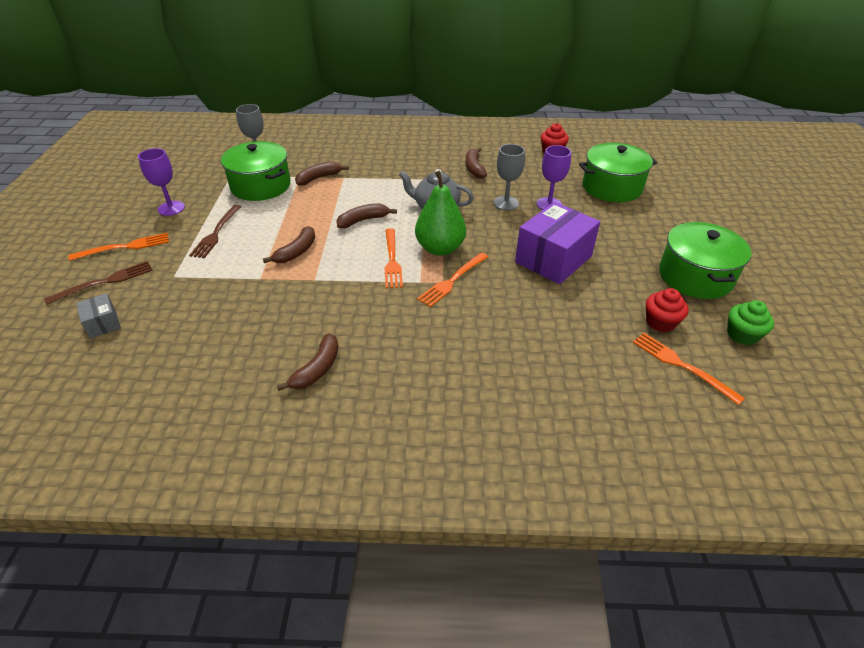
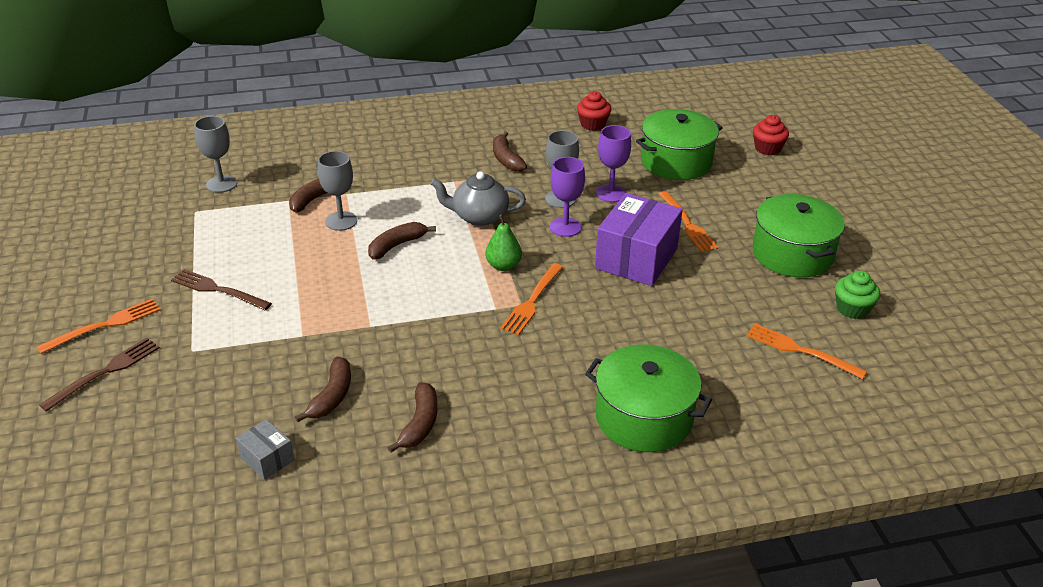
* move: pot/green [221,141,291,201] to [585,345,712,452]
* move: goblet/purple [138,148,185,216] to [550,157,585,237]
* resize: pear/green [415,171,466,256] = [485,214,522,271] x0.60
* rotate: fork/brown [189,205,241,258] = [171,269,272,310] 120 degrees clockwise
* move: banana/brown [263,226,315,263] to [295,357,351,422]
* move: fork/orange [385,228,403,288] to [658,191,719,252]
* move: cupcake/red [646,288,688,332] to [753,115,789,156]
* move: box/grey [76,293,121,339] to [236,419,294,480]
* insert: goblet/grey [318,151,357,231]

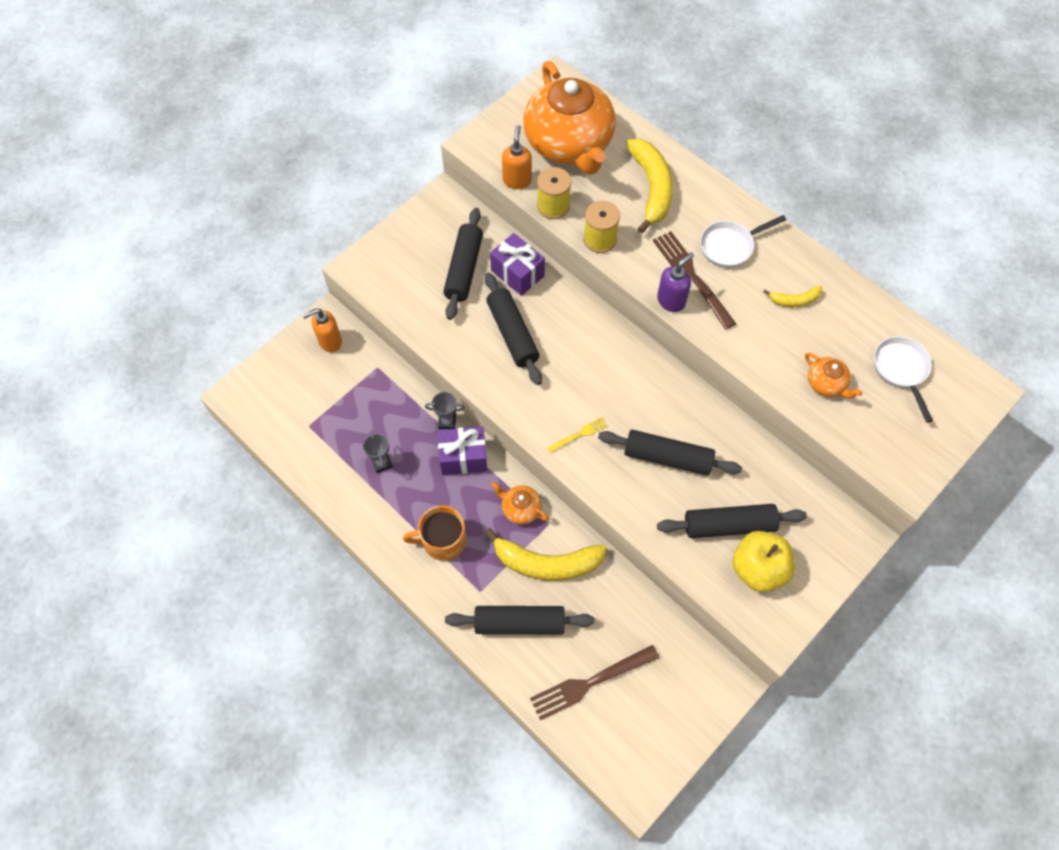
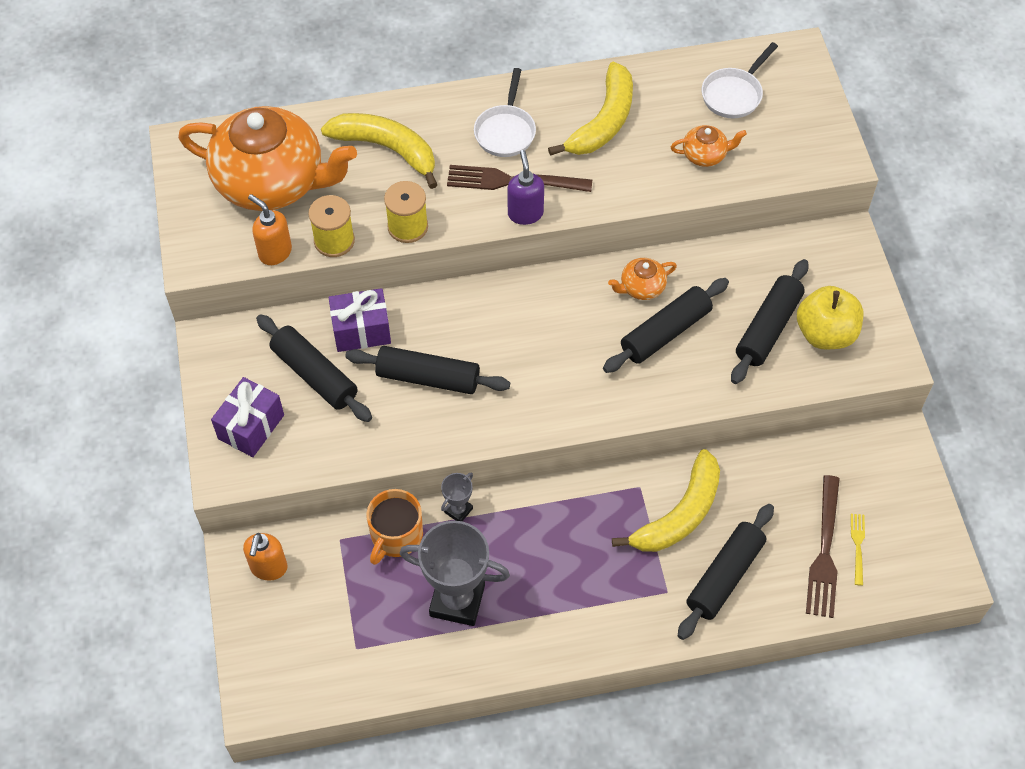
* resize: banana/yellow [763,286,822,307] = [548,62,633,156] x2.02
* rotate: pan/white [874,336,933,423] = [702,42,778,118] 75 degrees counterclockwise
* move: fork/yellow [547,417,607,453] to [851,514,865,585]
* move: gift/purple [438,426,487,475] to [211,377,284,457]
* resize: trophy/grey [363,431,393,473] = [399,521,510,626] x2.12
* move: teapot/orange [491,481,549,524] to [608,258,677,300]
* move: mug/orange [403,505,466,561] to [366,489,423,565]

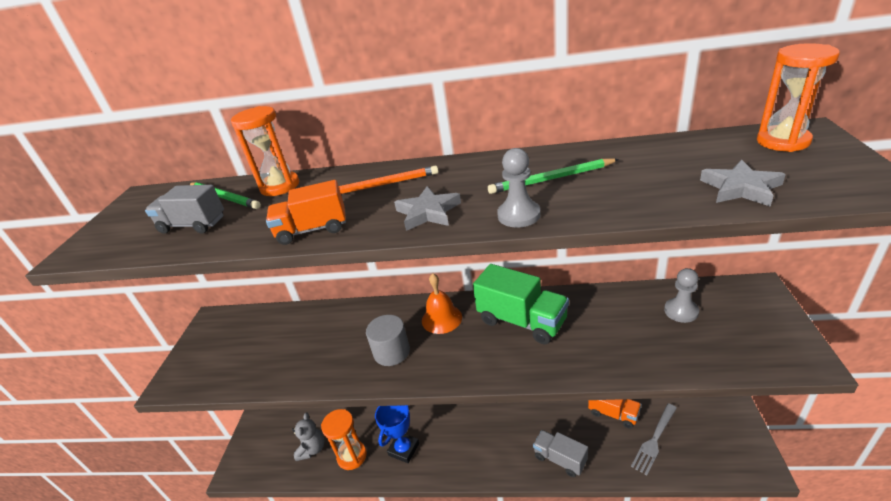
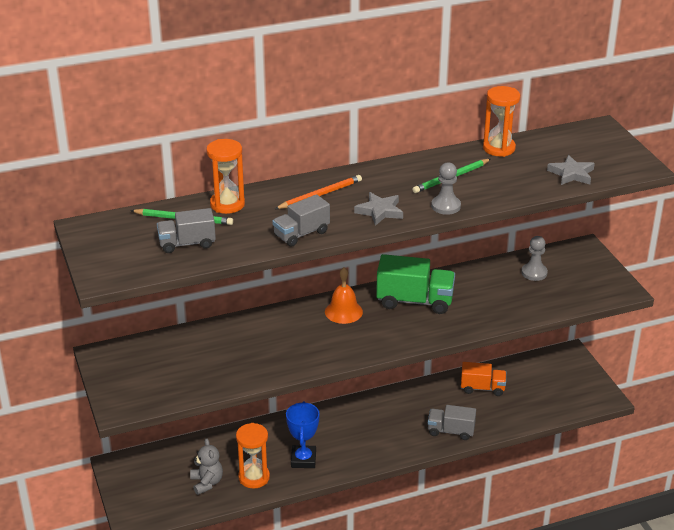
* move: hourglass/orange [757,43,840,152] to [483,86,520,157]
* recolor: truck/orange [266,180,346,245] to truck/grey [272,194,330,247]
* delete: cylinder/grey [366,315,410,366]
* delete: fork/grey [631,403,677,475]

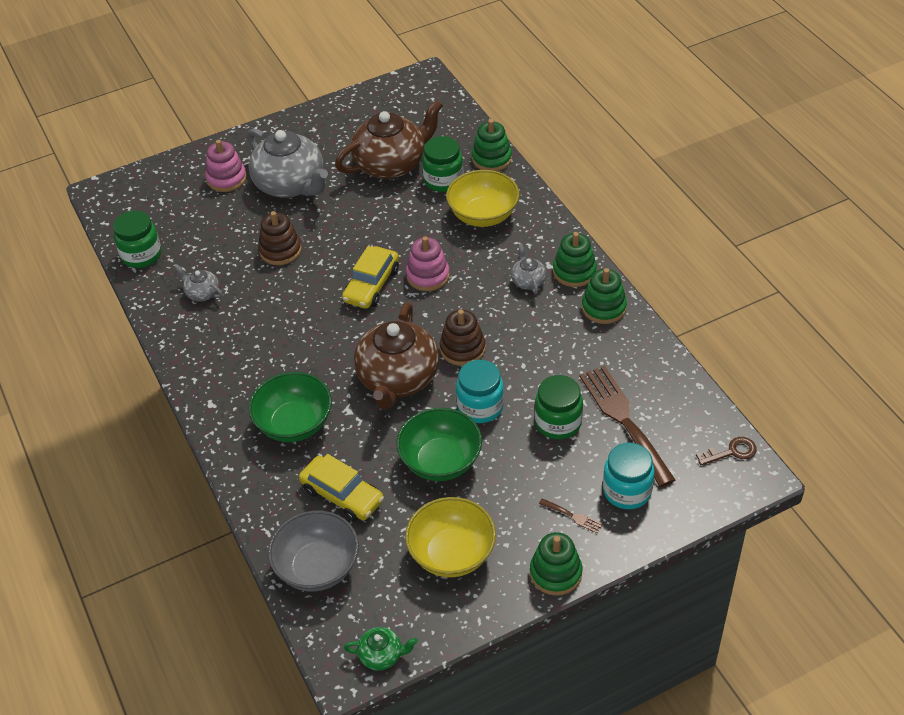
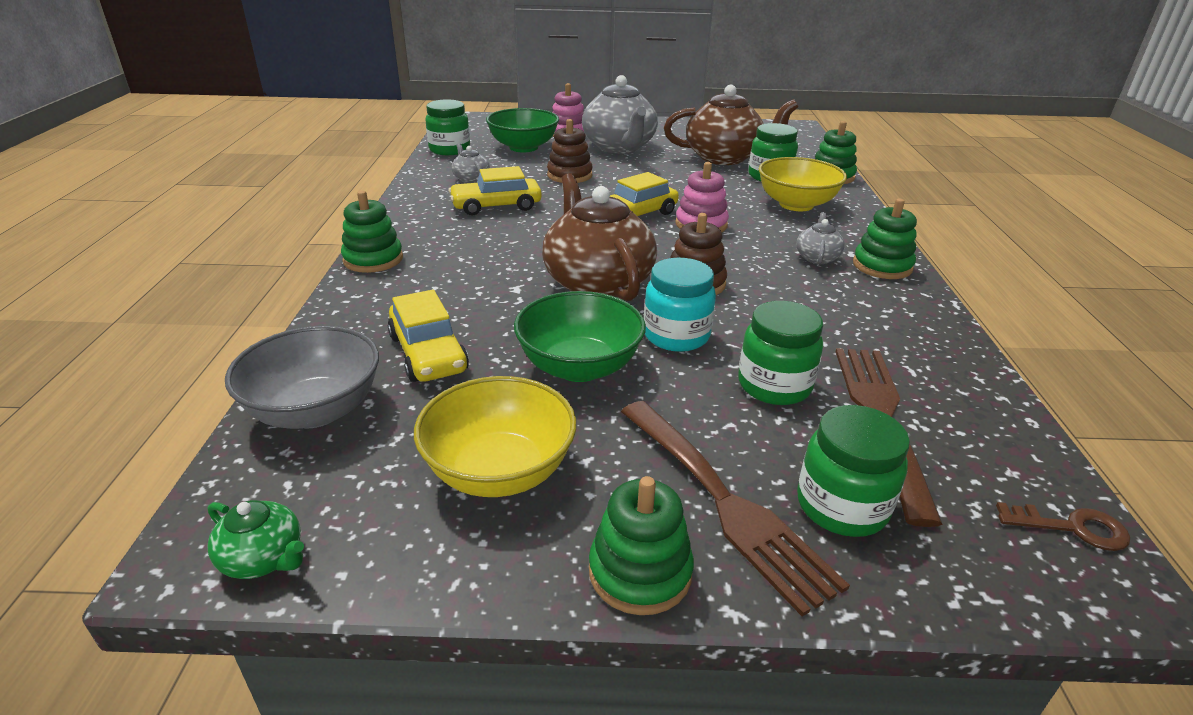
* move: stacking toy/green [582,268,627,324] to [341,191,403,273]
* rotate: teapot/brown [354,302,439,410] = [542,173,657,301] 120 degrees clockwise
* move: bowl/green [249,372,332,442] to [486,108,559,152]
* recolor: jar/turquoise [603,443,655,509] to jar/green [797,405,910,537]
* resize: fork/brown [539,498,603,533] = [621,401,850,617] x2.49
* insert: car/yellow [448,166,542,215]

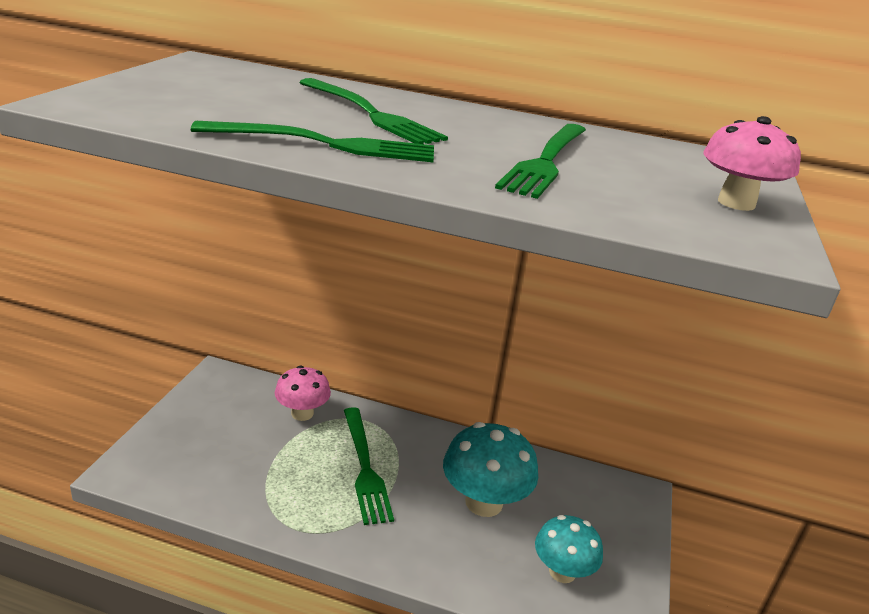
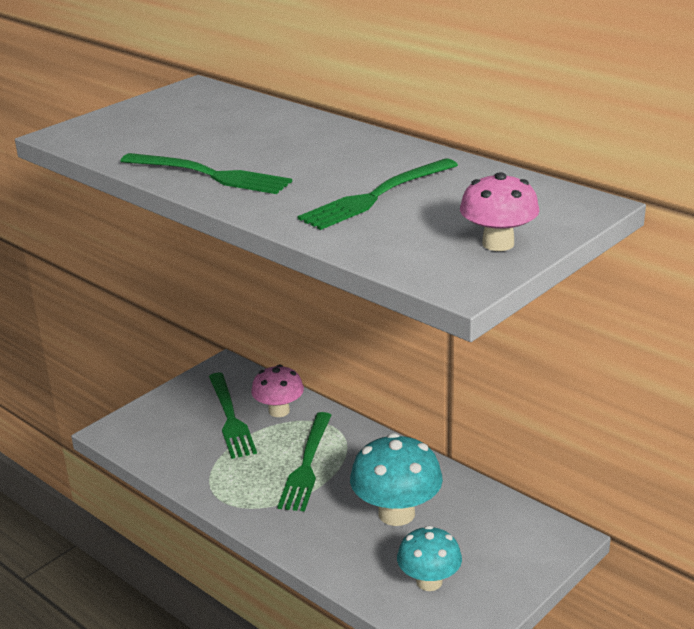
* move: fork/green [299,78,448,144] to [209,373,257,459]

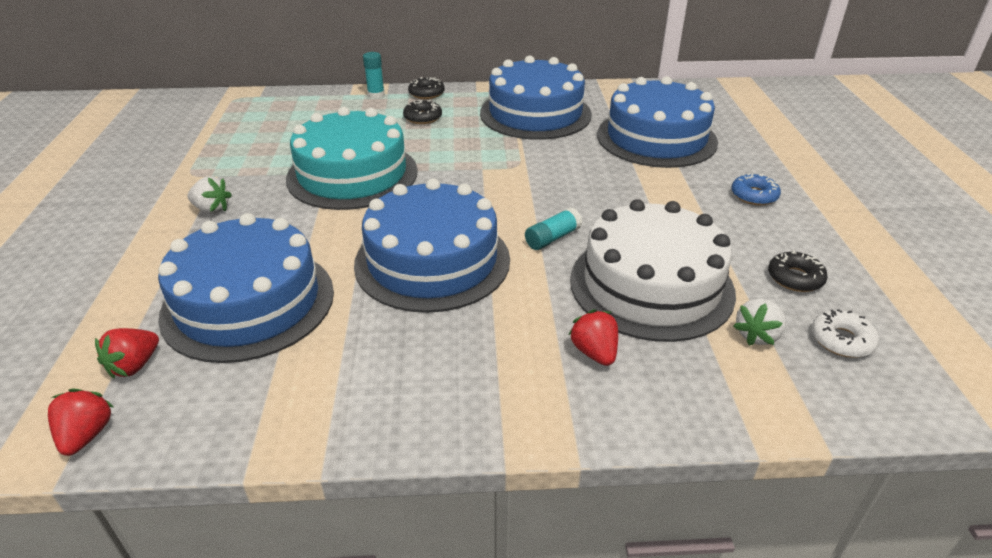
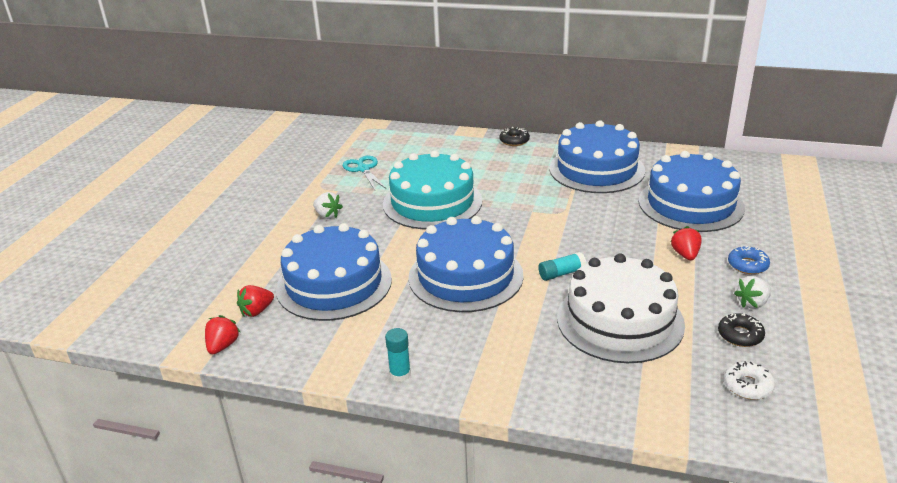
* move: glue stick/turquoise [363,52,385,99] to [385,328,411,382]
* delete: donut/black [403,100,442,124]
* move: strawberry/white [733,299,786,346] to [734,276,771,309]
* move: strawberry/red [569,309,618,366] to [671,226,702,260]
* insert: scissors/turquoise [343,155,387,190]

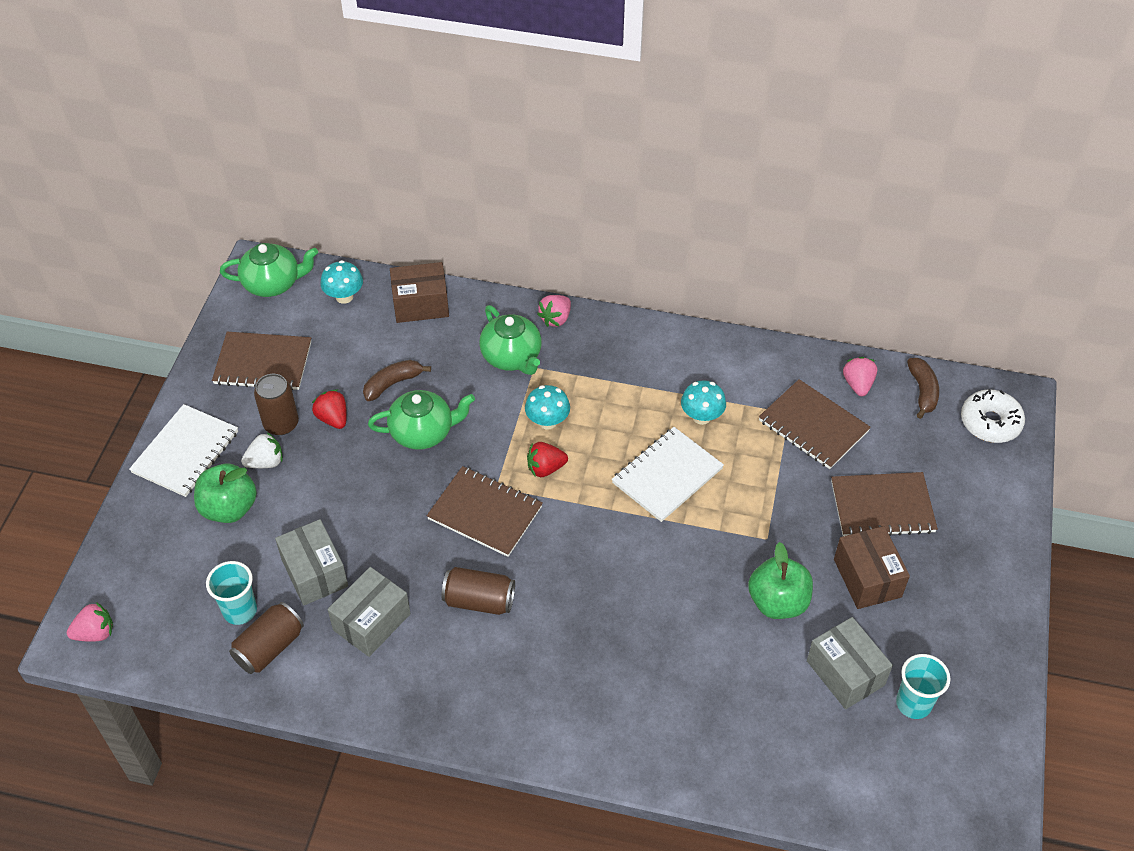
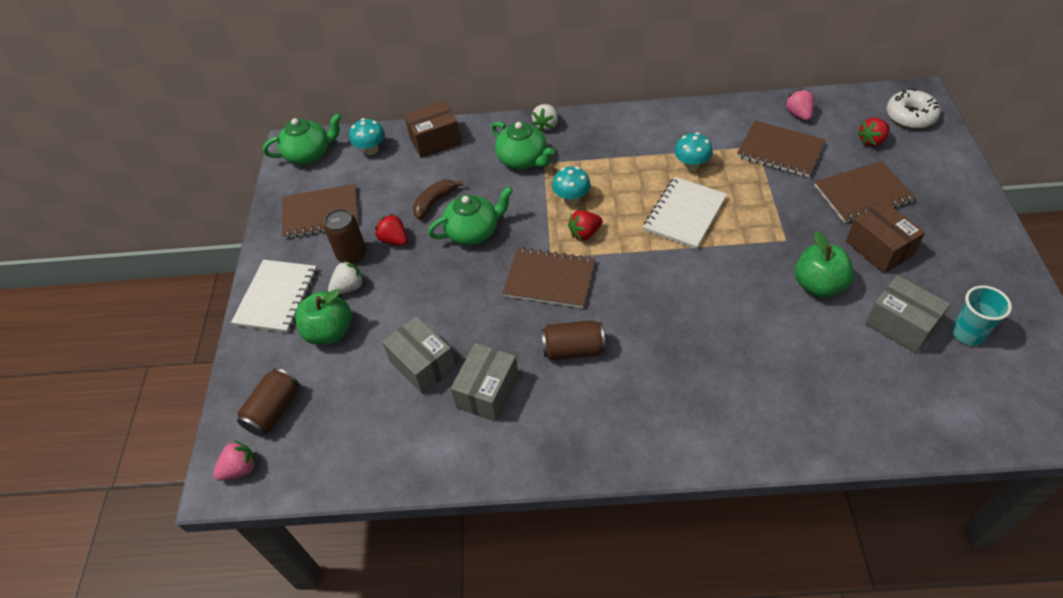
* recolor: strawberry/pink [537,295,571,327] to strawberry/white [532,104,558,132]
* delete: banana/brown [907,358,939,419]
* delete: cup/turquoise [206,561,257,625]
* move: can/brown [229,602,304,674] to [237,368,299,436]
* insert: strawberry/red [857,118,890,147]

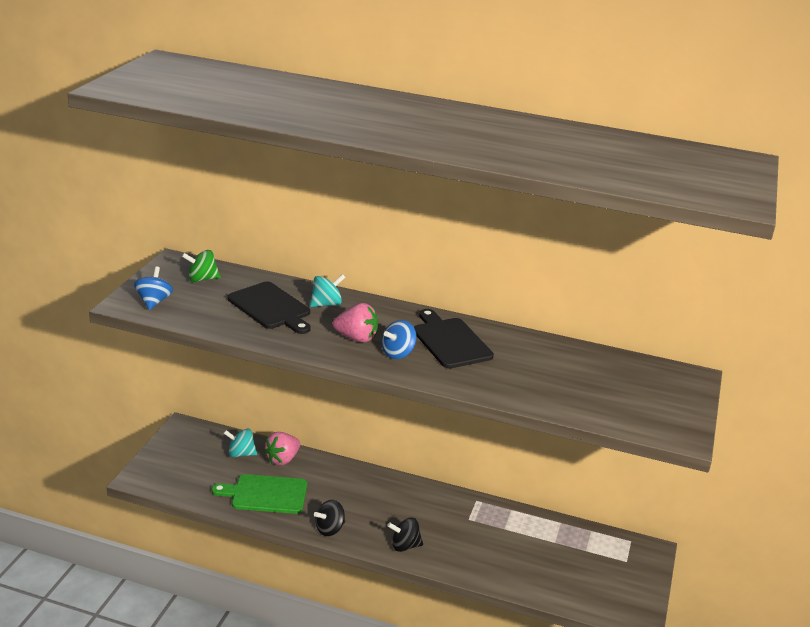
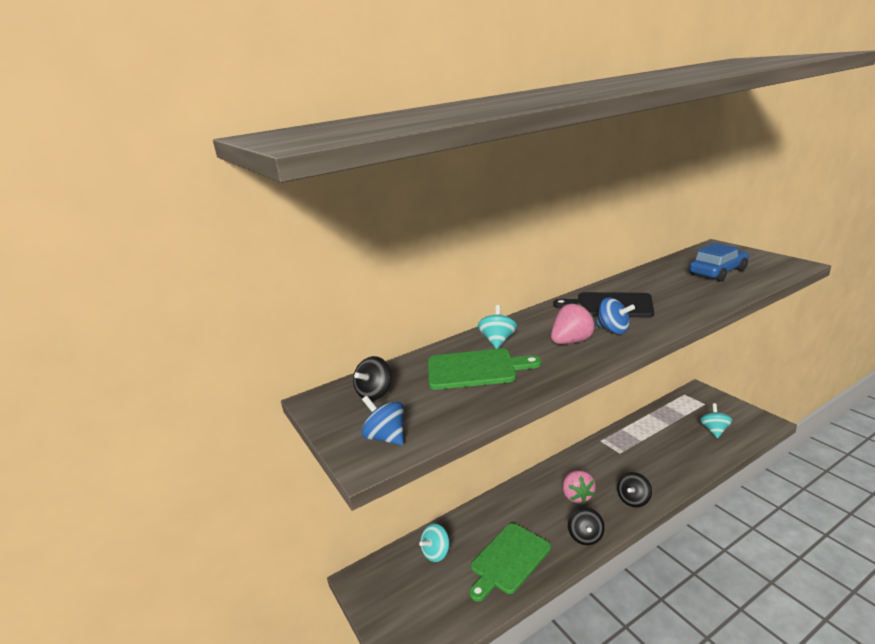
* recolor: spinning top/green [182,250,220,282] to spinning top/black [353,356,392,401]
* recolor: cutting board/black [227,282,311,334] to cutting board/green [428,348,541,390]
* rotate: spinning top/blue [382,320,417,359] = [595,297,635,334] 45 degrees counterclockwise
* move: strawberry/pink [264,432,300,465] to [563,470,596,504]
* insert: car/blue [689,243,749,281]
* insert: spinning top/turquoise [700,403,732,438]

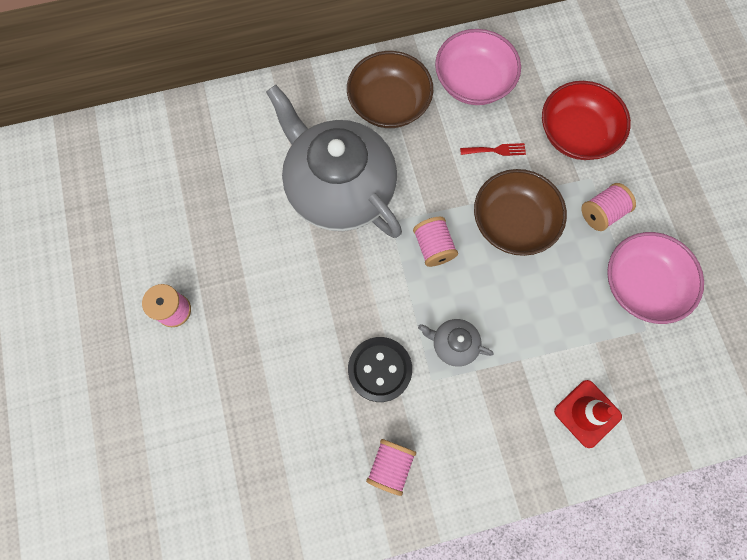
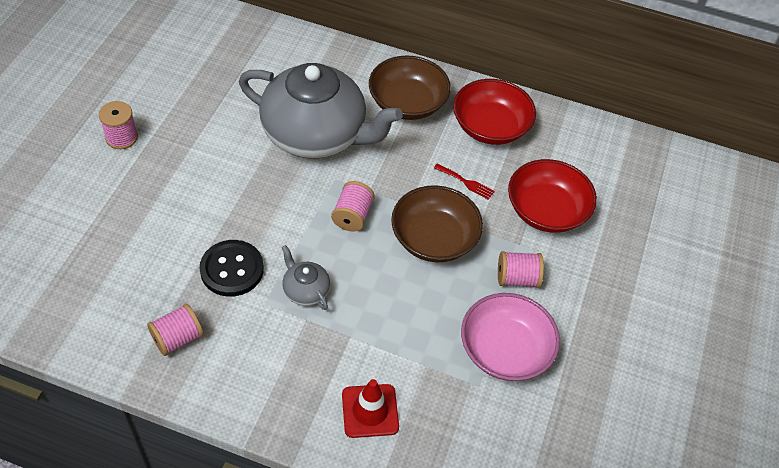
* recolor: bowl/pink [435,29,521,105] to bowl/red [453,79,536,145]
* rotate: teapot/grey [266,85,402,238] = [239,63,403,159] 120 degrees clockwise

